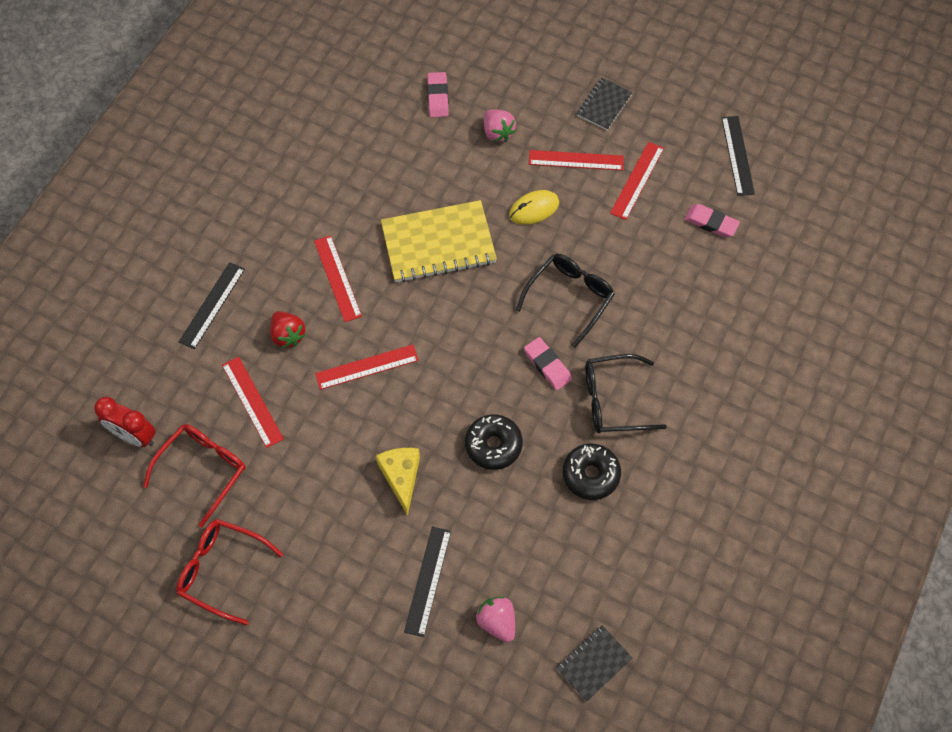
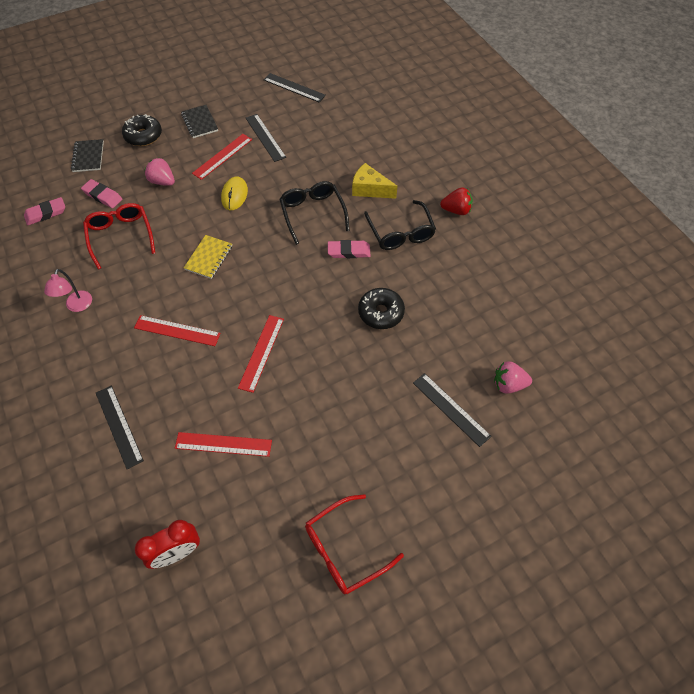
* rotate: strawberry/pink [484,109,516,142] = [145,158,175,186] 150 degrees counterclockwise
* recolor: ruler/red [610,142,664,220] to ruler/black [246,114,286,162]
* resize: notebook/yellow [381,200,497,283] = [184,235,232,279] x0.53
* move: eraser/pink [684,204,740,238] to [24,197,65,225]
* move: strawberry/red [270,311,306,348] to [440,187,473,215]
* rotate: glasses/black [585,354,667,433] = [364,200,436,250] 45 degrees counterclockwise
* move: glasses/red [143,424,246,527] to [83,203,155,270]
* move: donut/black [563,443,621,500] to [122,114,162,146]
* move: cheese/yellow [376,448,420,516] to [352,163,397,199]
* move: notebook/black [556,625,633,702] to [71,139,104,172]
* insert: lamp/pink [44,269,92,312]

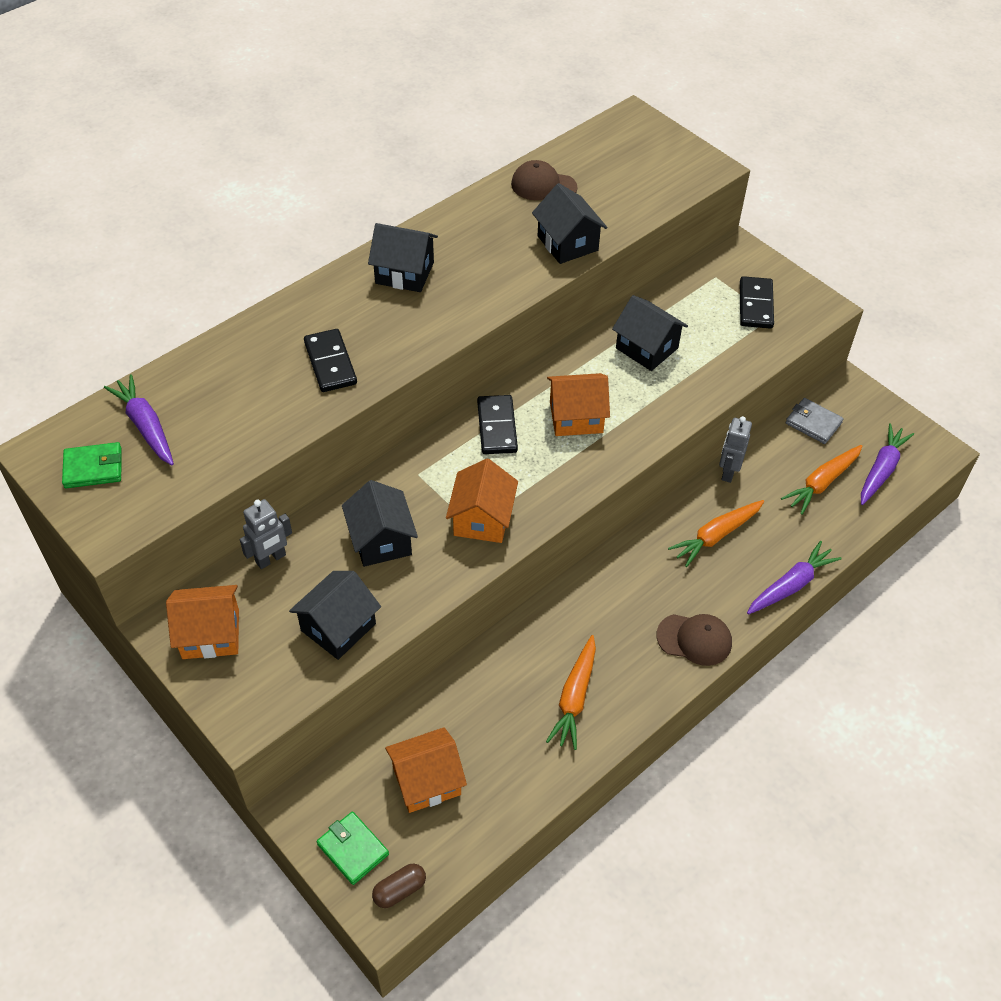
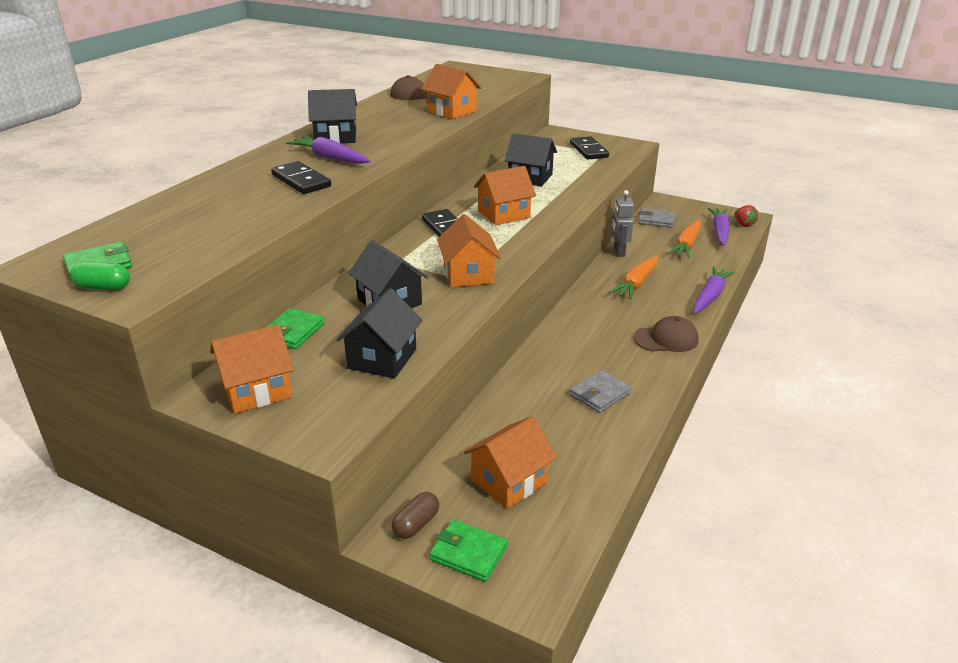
* recolor: house/black [532,183,607,264] to house/orange [421,64,481,119]
* move: carrot/purple [104,374,174,465] to [286,136,371,164]
* replace: robot/grey [240,499,292,569] to wallet/green [267,308,325,349]
* replace: carrot/orange [546,635,596,750] to wallet/grey [570,370,632,413]
* move: capsule/brown [372,864,426,908] to [392,492,439,539]
* insert: strawberry/red [734,205,758,227]
* insert: capsule/green [70,262,130,290]

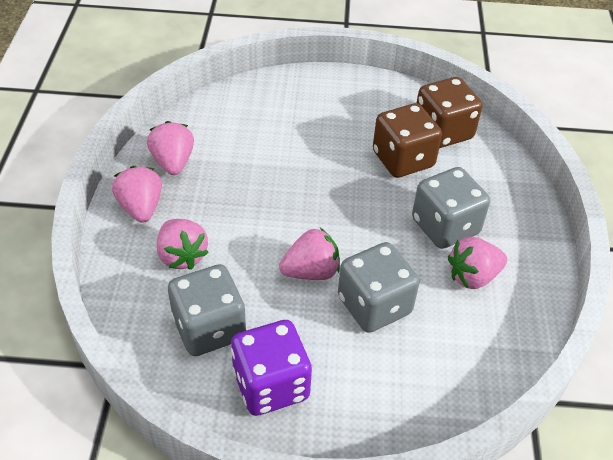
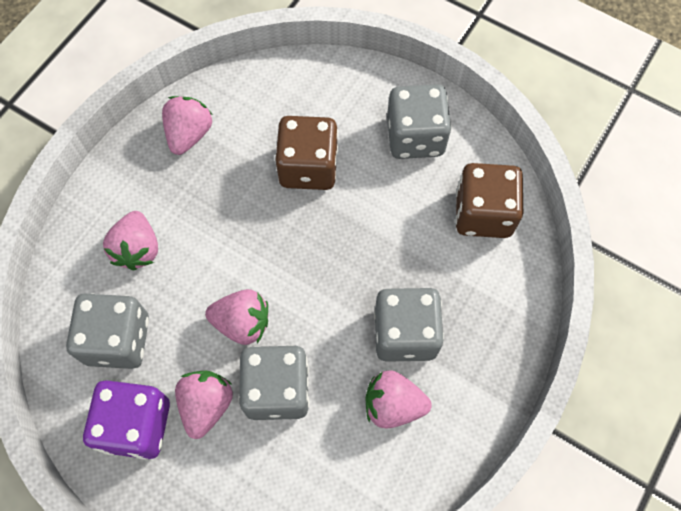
* move: dice/brown [373,103,442,178] to [275,116,338,190]
* move: strawberry/pink [112,166,162,223] to [175,371,233,439]
* insert: dice/grey [387,84,452,159]

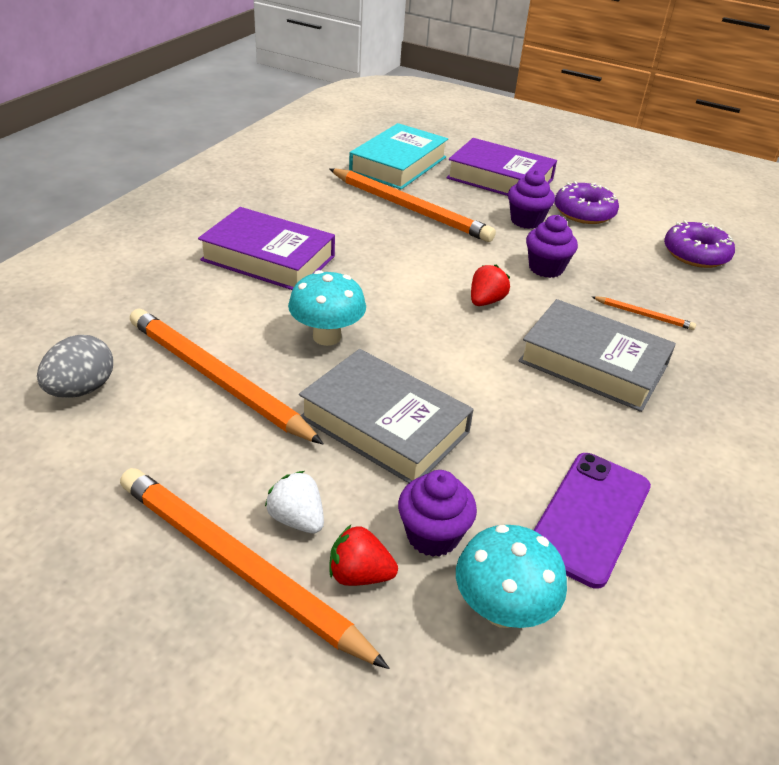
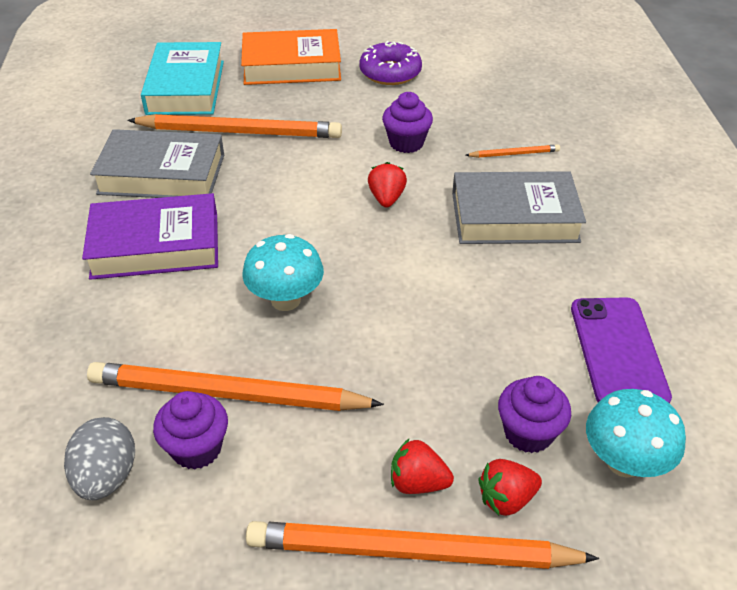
* recolor: book/purple [446,138,557,196] to book/orange [241,29,341,85]
* move: cupcake/purple [508,170,555,229] to [153,391,228,469]
* delete: donut/purple [664,221,735,268]
* move: book/grey [299,349,474,483] to [90,129,224,198]
* recolor: strawberry/white [265,471,324,533] to strawberry/red [391,438,454,494]

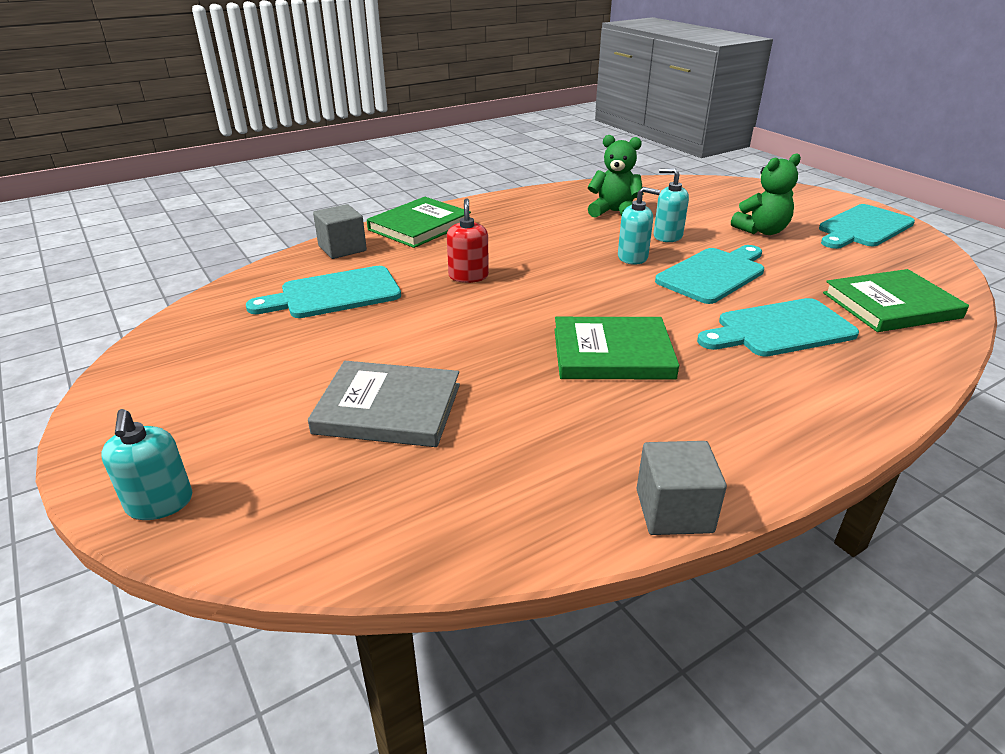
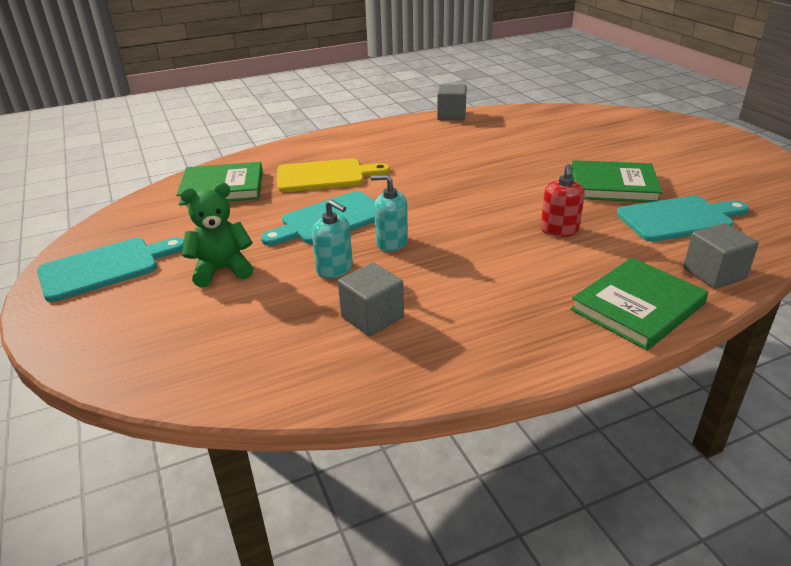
* replace: teddy bear/green [588,135,643,218] to cube/grey [338,263,404,336]
* recolor: cutting board/turquoise [697,298,859,357] to cutting board/yellow [277,158,390,192]
* move: book/green [554,317,679,379] to [572,160,663,202]
* delete: book/grey [308,361,460,447]
* delete: soap dispenser/turquoise [101,409,192,520]

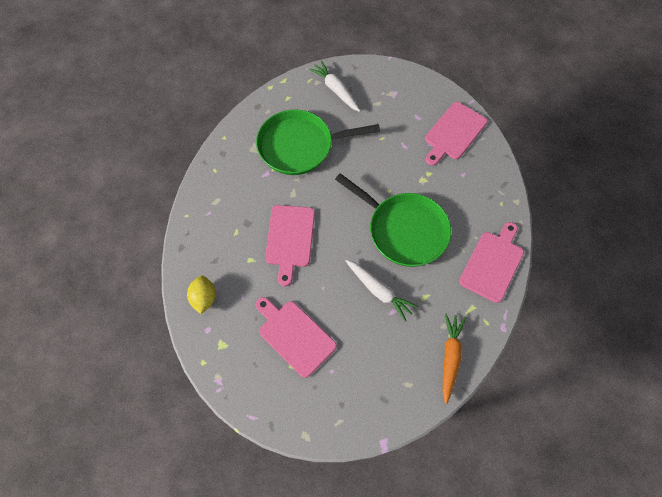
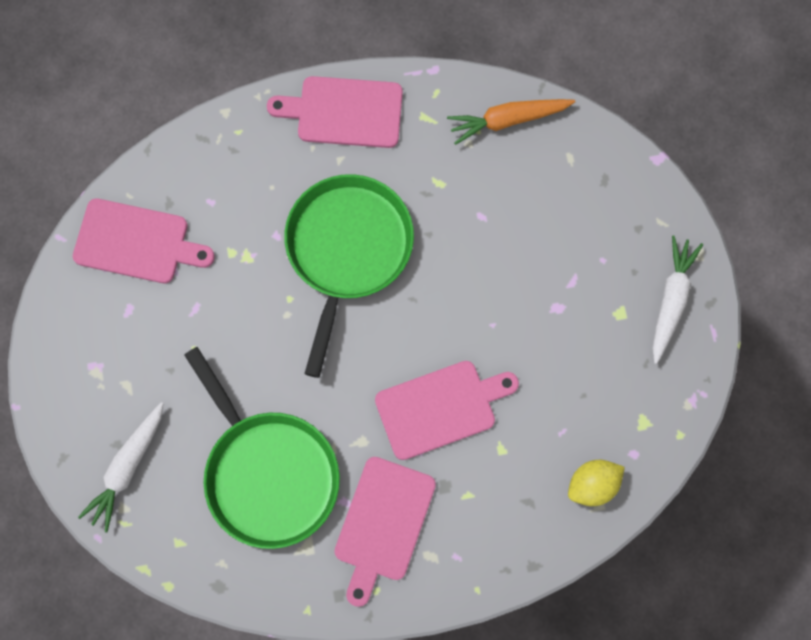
* move: carrot/white [346,260,418,322] to [652,236,703,364]
* move: cutting board/pink [256,297,337,378] to [334,457,436,607]

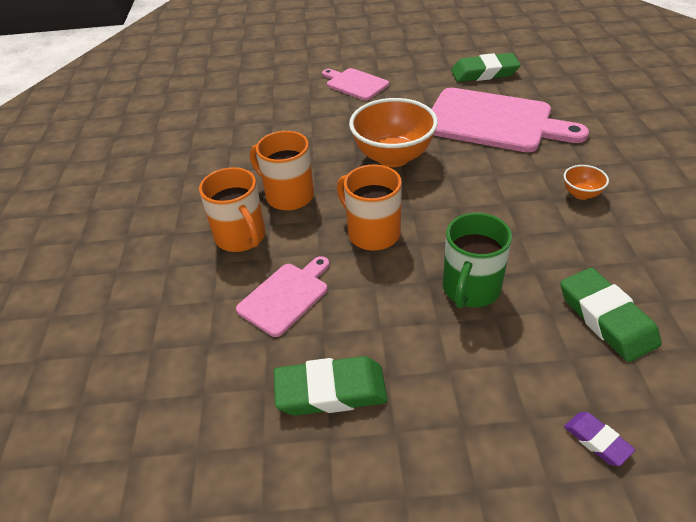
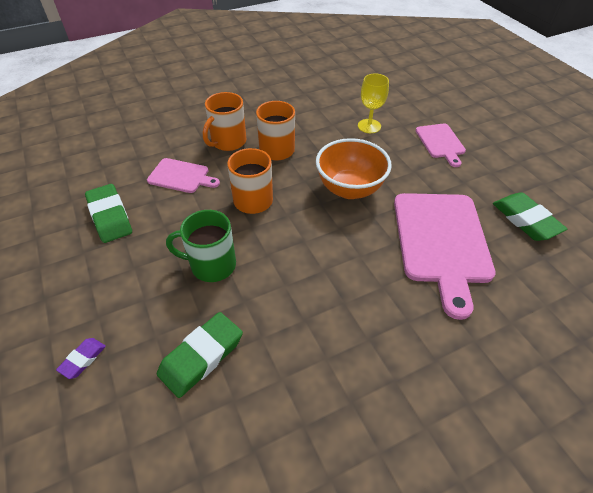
* rotate: cutting board/pink [322,68,389,100] = [416,124,466,167] 150 degrees clockwise
* delete: bowl/orange [564,165,609,200]
* insert: goblet/yellow [358,74,389,133]

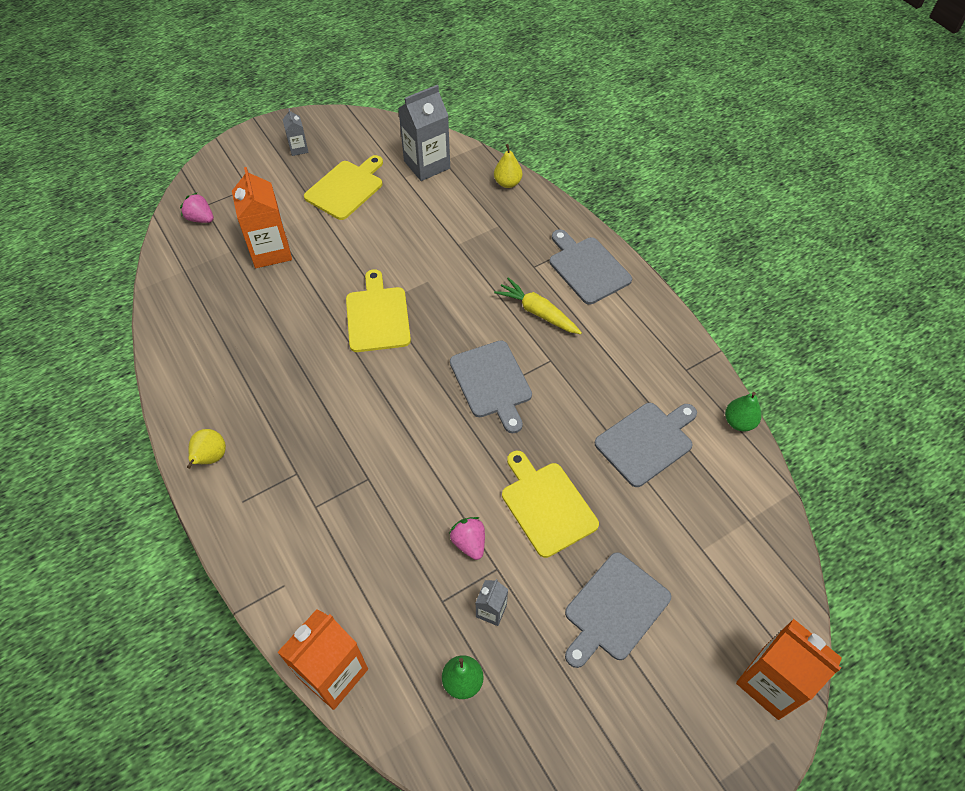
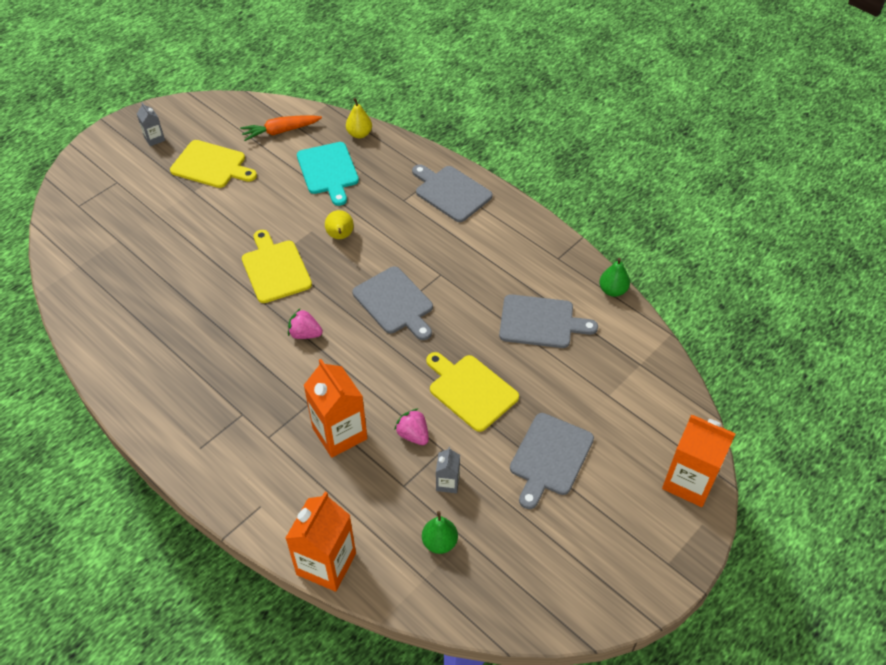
* replace: carton/grey [398,85,450,181] to carrot/orange [240,115,322,141]
* rotate: cutting board/yellow [304,155,383,220] = [170,140,257,188] 90 degrees clockwise
* move: carton/orange [232,167,292,268] to [304,359,367,458]
* move: strawberry/pink [180,192,214,223] to [288,309,323,339]
* delete: carrot/yellow [494,277,582,334]
* rotate: cutting board/grey [595,403,697,487] = [499,294,598,348] 60 degrees clockwise
* move: pear/yellow [187,429,226,469] to [325,210,354,239]
* insert: cutting board/turquoise [297,142,359,206]

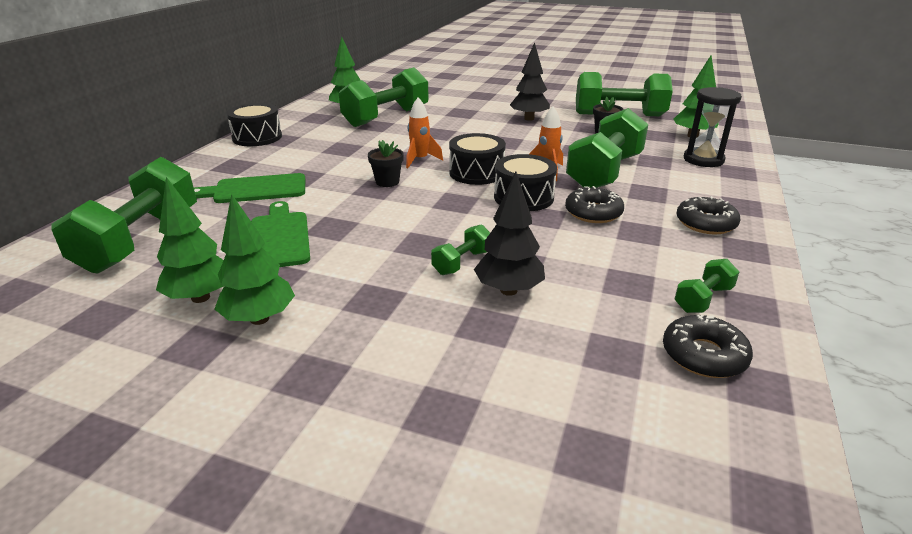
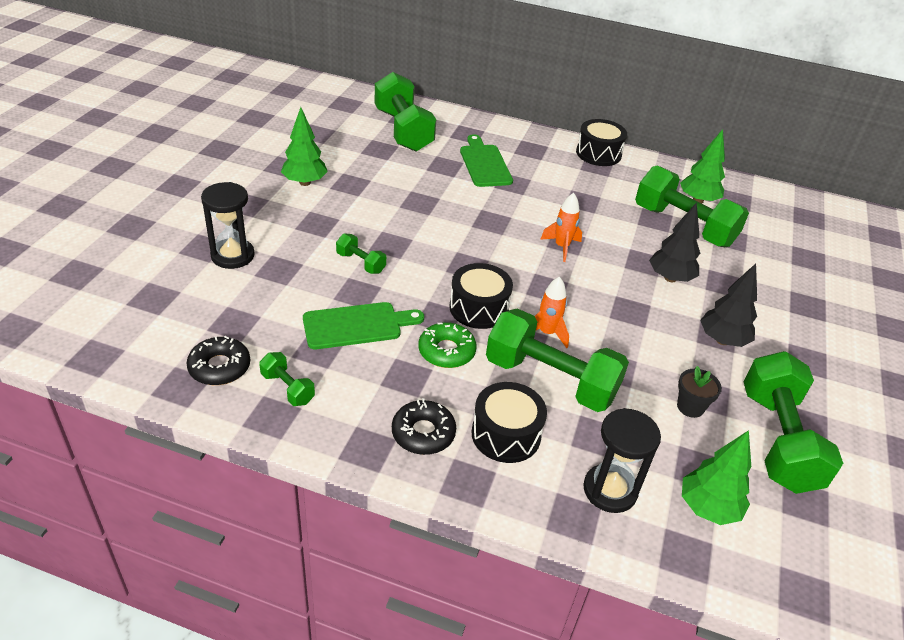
* move: drum/black [449,133,506,185] to [471,382,547,463]
* delete: flower pot/black [368,140,404,187]
* rotate: dumbbell/green [52,157,197,274] = [375,72,436,152] 60 degrees clockwise
* move: tree/black [474,172,545,296] to [649,202,700,282]
* delete: tree/green [156,177,224,303]
* recolor: donut/black [565,186,624,223] to donut/green [418,322,477,368]
* move: cutting board/green [251,201,310,267] to [303,302,424,349]
* insert: hourglass/black [201,182,255,269]

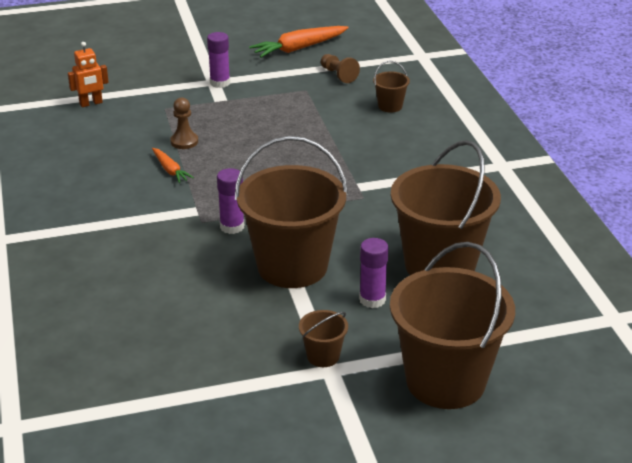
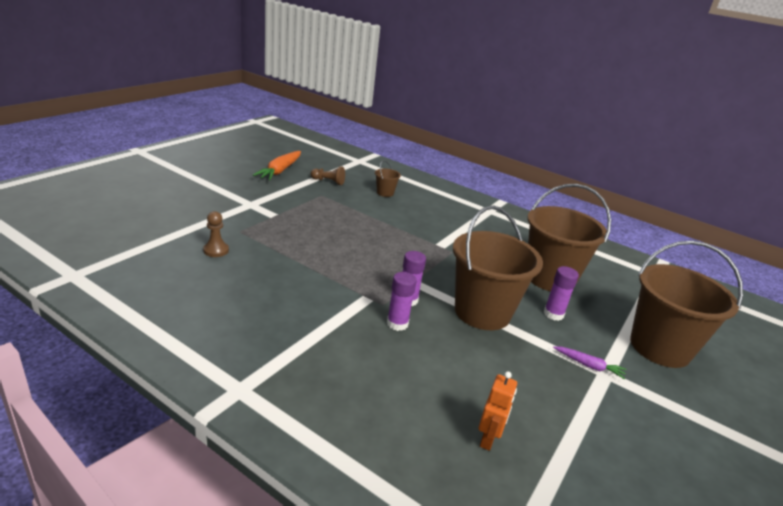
* move: glue stick/purple [207,32,230,88] to [387,272,417,331]
* move: robot/orange [68,42,109,107] to [479,371,517,451]
* move: pawn/brown [170,97,198,149] to [203,211,229,257]
* delete: carrot/orange [152,148,194,183]
* replace: bucket/brown [299,310,348,367] to carrot/purple [553,346,626,379]

